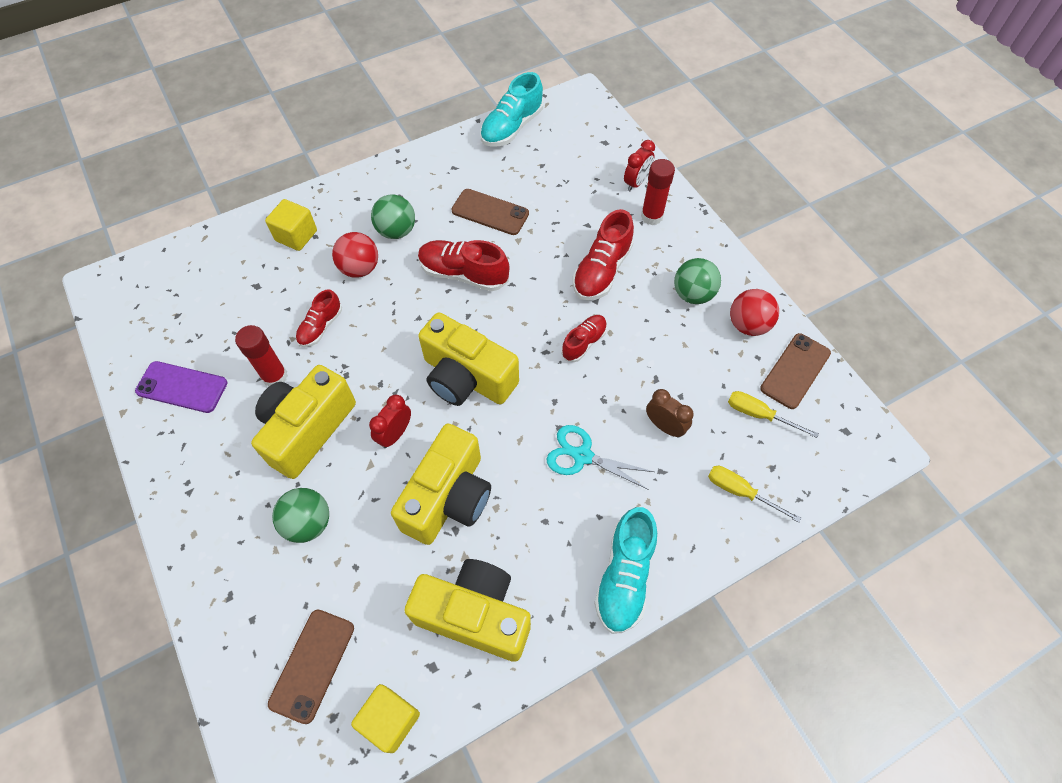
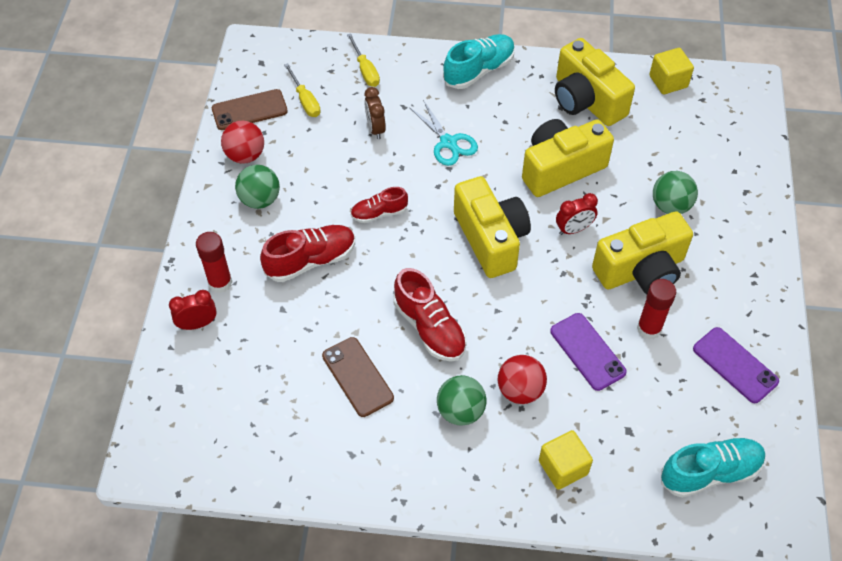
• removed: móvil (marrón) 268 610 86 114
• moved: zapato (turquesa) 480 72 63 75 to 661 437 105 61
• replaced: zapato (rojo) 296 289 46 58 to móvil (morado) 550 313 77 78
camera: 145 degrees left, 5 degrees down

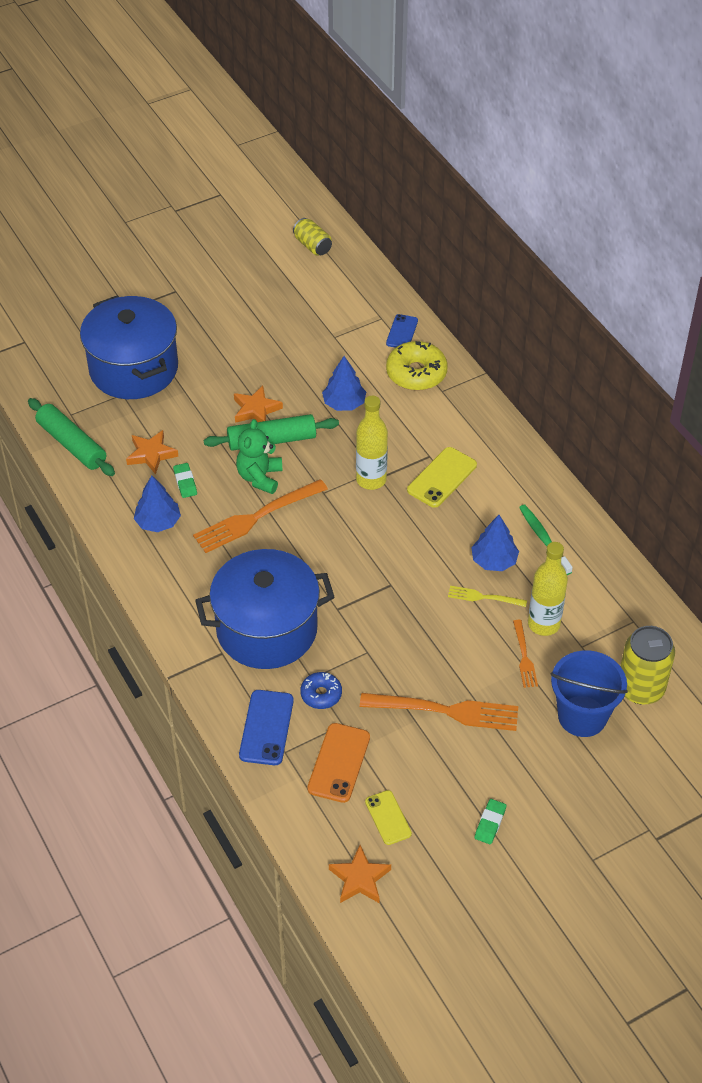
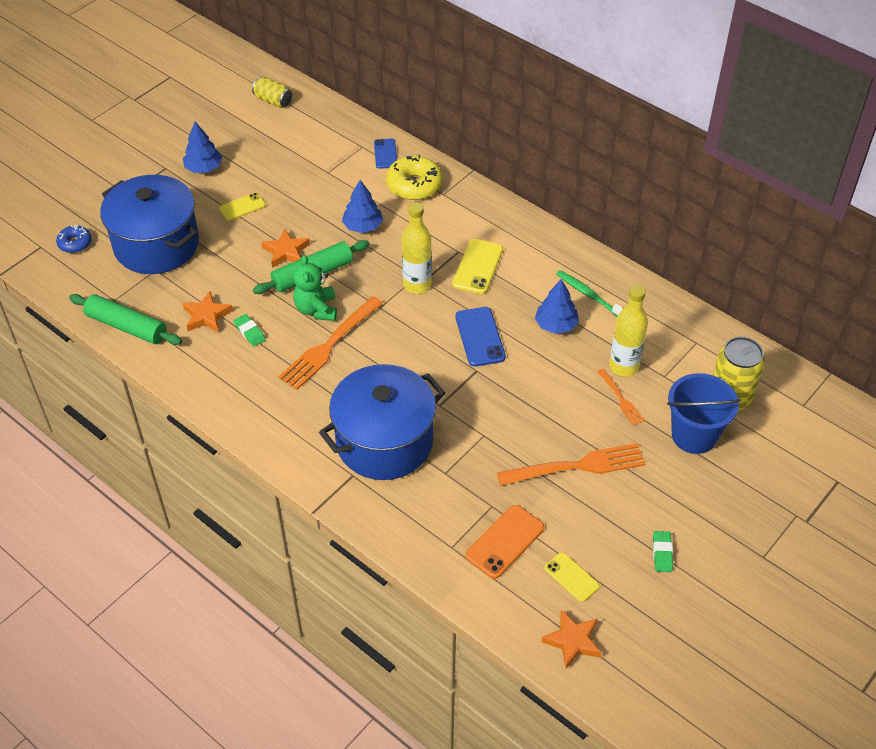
• removed: tenedor (amarillo) 448 586 79 21
• added: móvil (amarillo) 219 193 47 28
• moved: árbol (azul) 134 476 47 56 to 183 121 39 52
• moved: móvil (azul) 239 690 55 75 to 455 307 51 60
• moved: rosquilla (azul) 300 672 42 37 to 56 225 36 28
• turned: móvil (naranja) 307 723 63 80 = 466 505 78 74 45 degrees clockwise
camera: 20 degrees left, 0 degrees up

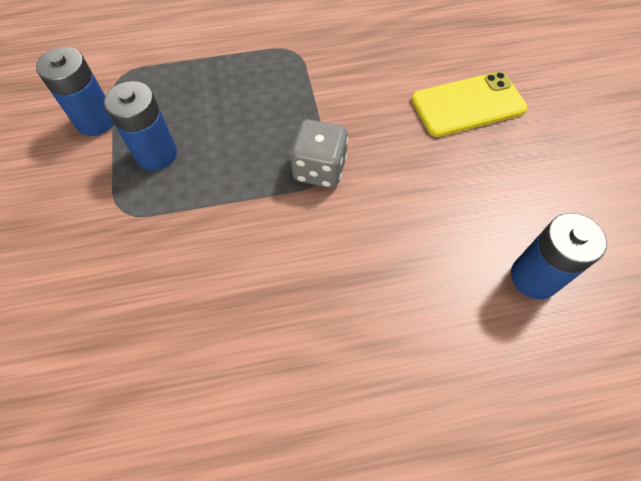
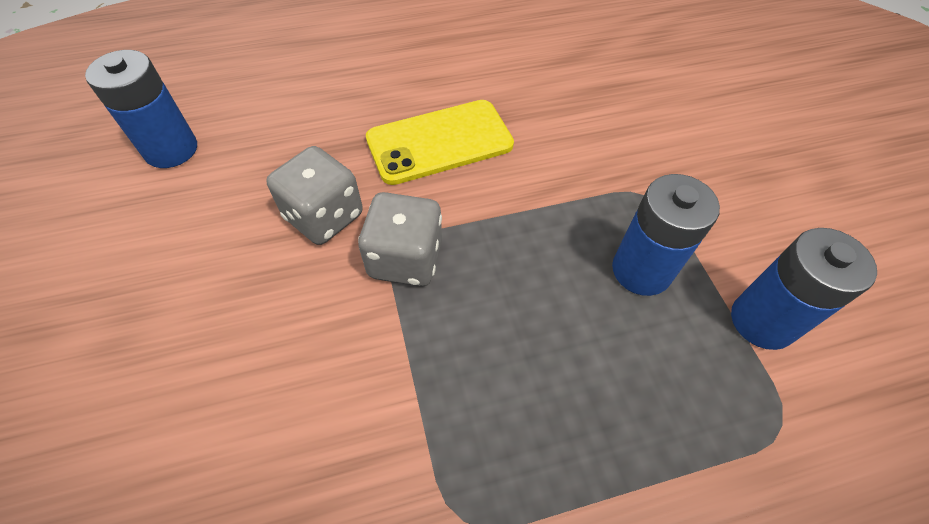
• added: dado (gris) 266 146 97 99
• moved: móvil (amarillo) 412 72 115 65 to 366 100 148 85
camera: 175 degrees right, 5 degrees down

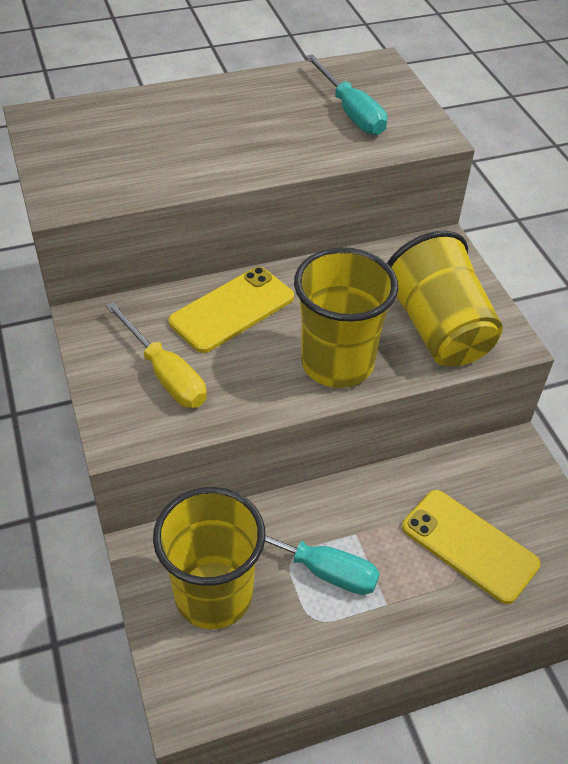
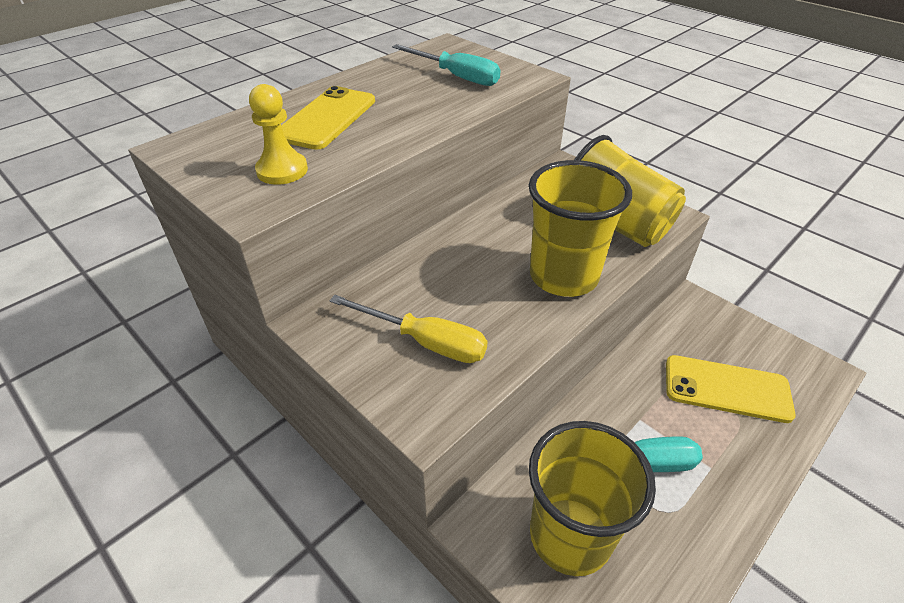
• added: peón (amarillo) 249 84 59 101
• moved: móvil (amarillo) 168 267 126 86 to 281 86 94 64
camera: 25 degrees left, 5 degrees down

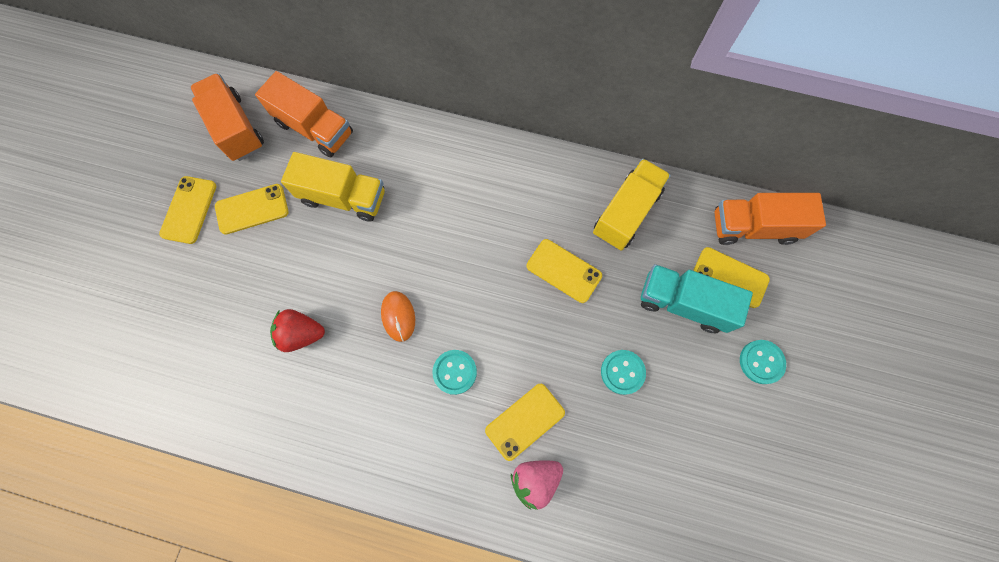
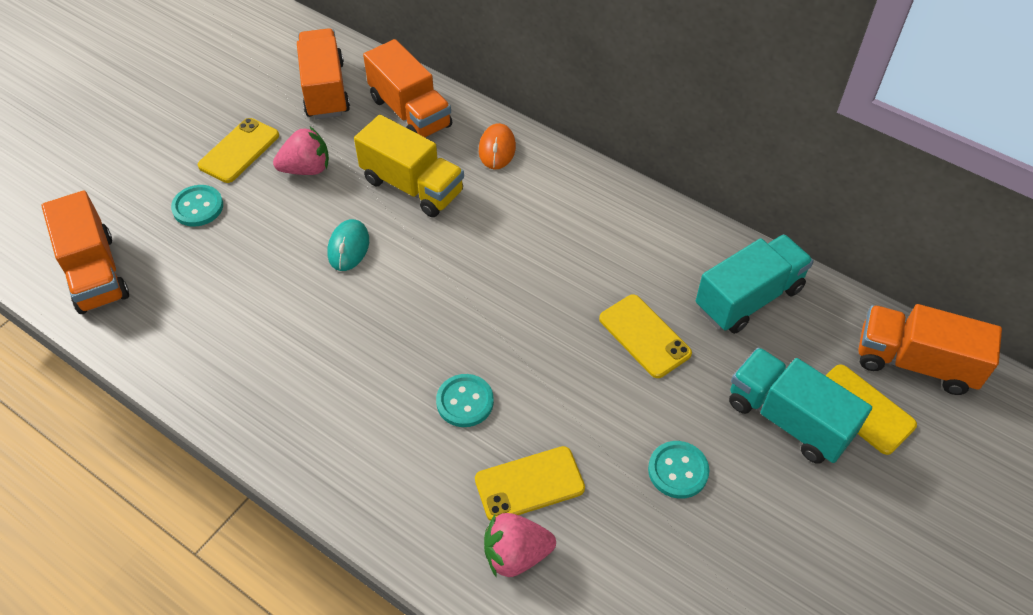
• removed: fresa (rojo) 270 309 55 43
• added: camión (naranja) 41 190 88 124
• added: ratón (turquesa) 328 219 41 52
• moved: ratón (naranja) 381 291 34 51 to 479 123 37 47
• moved: botón (turquesa) 740 340 46 44 to 171 185 52 42
• replaced: móvil (amarillo) 215 184 74 51 to fresa (rosa) 273 127 56 48
• recoloured: camión (amarillo) 593 159 78 92 to camión (turquesa) 696 234 118 100
camera: 20 degrees right, 20 degrees down

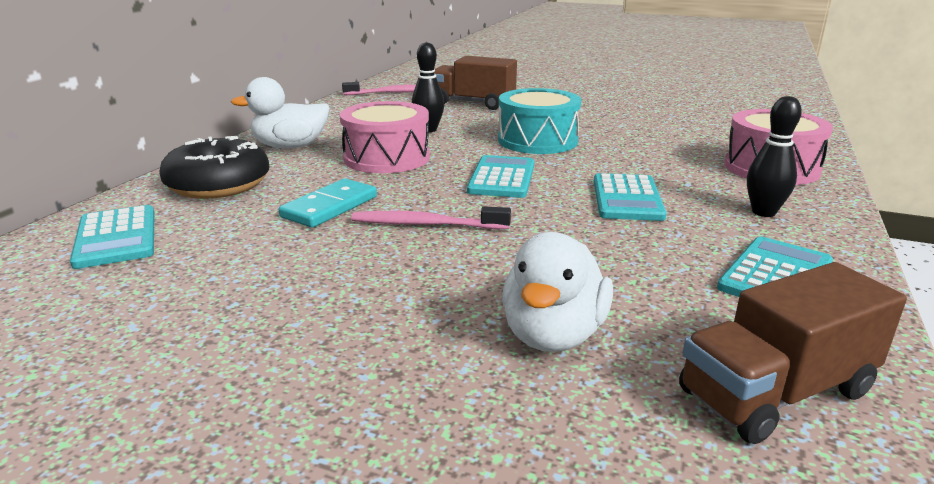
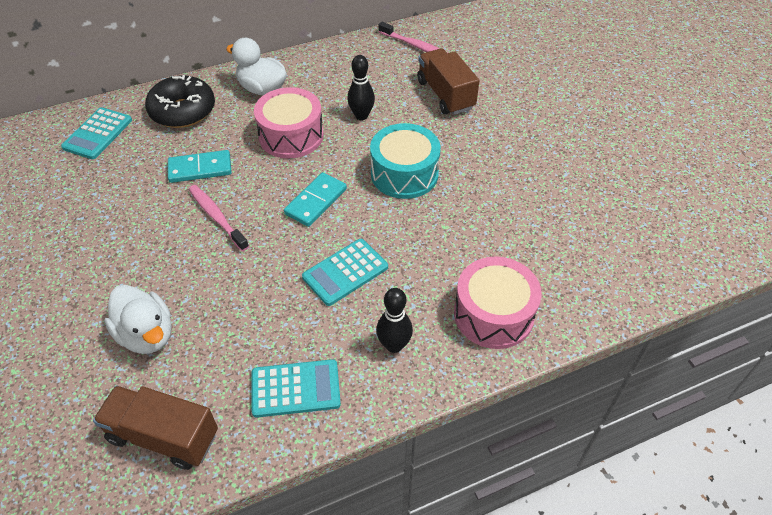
• replaced: calculadora (turquesa) 467 155 67 43 to ficha de dominó (turquesa) 284 172 63 55
• turned: pato (blanco) 502 232 111 120 = 104 285 68 69 105 degrees counterclockwise
camera: 45 degrees right, 25 degrees up

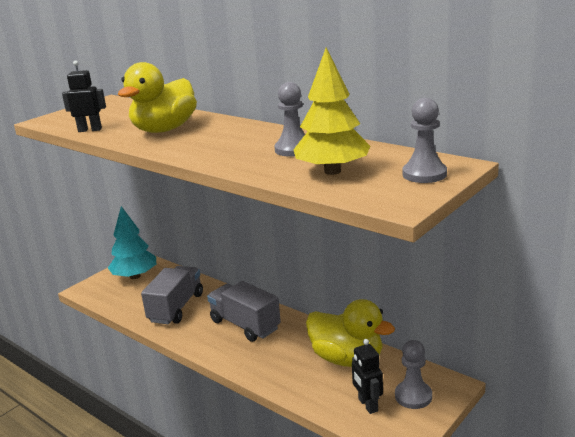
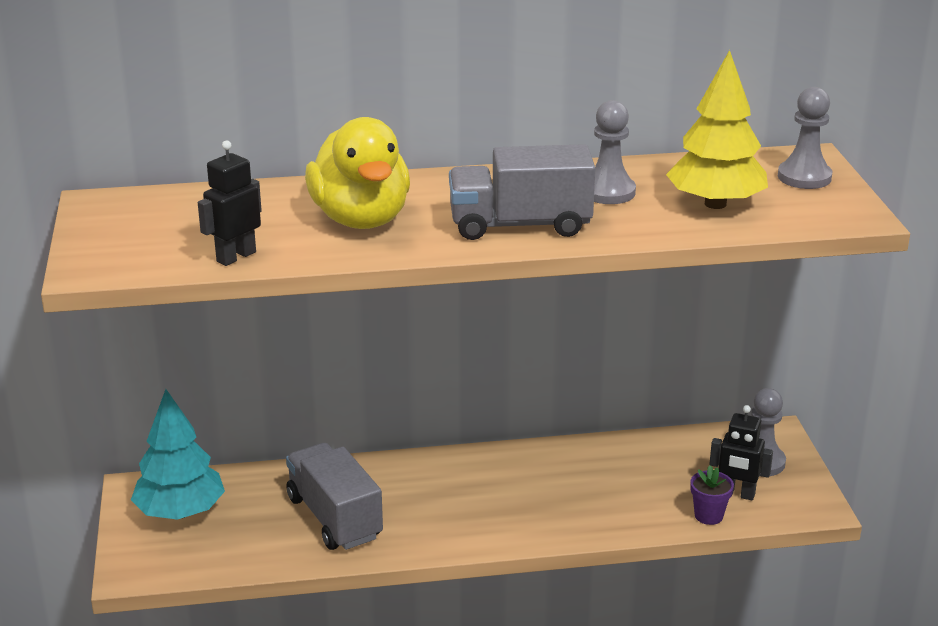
• removed: pato (amarillo) 306 299 89 68
• added: maceta (morado) 690 465 44 60
• moved: camión (gris) 207 281 74 61 to 449 144 146 96
camera: 50 degrees left, 5 degrees up

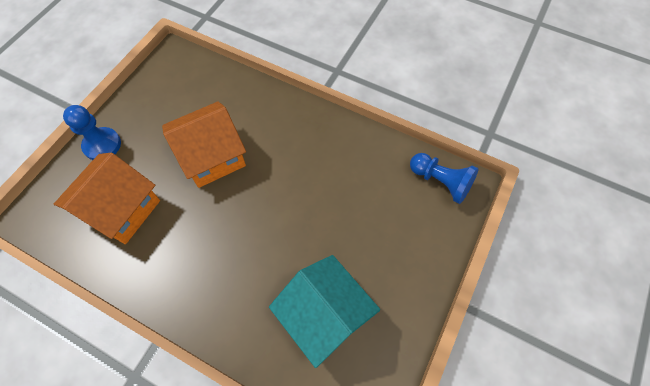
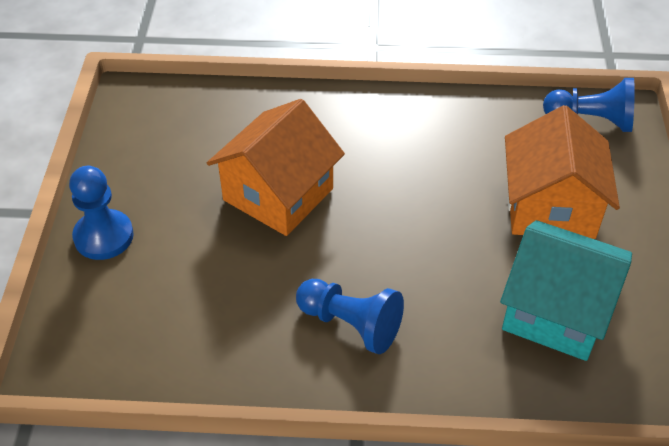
• added: peón (azul) 296 279 108 75
• moved: casa (naranja) 54 153 106 91 to 505 105 115 134
camera: 25 degrees left, 15 degrees down

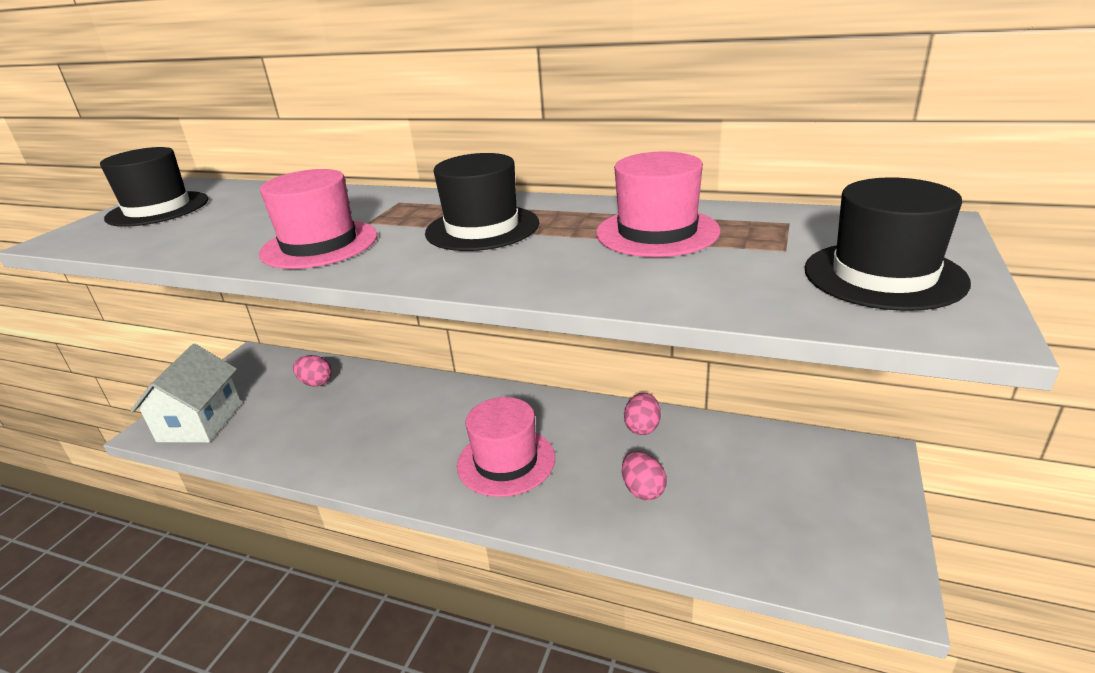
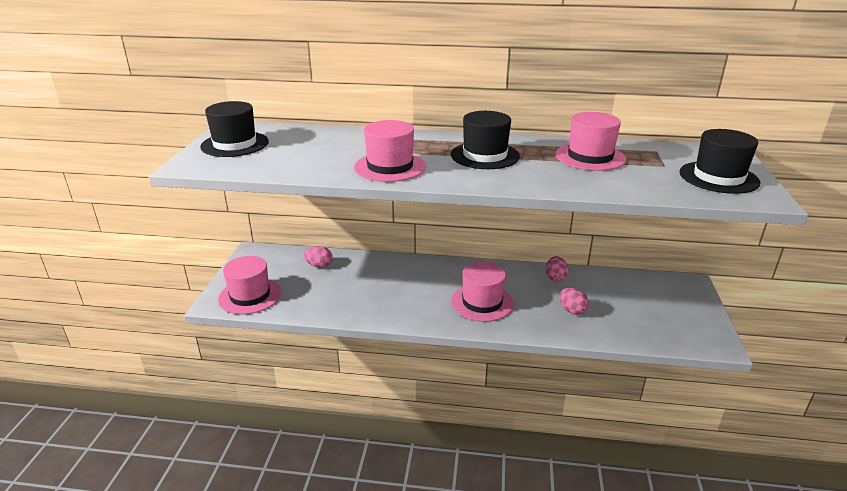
• replaced: casa (blanco) 130 344 111 98 to sombrero (rosa) 218 256 63 58
camera: 15 degrees left, 0 degrees up

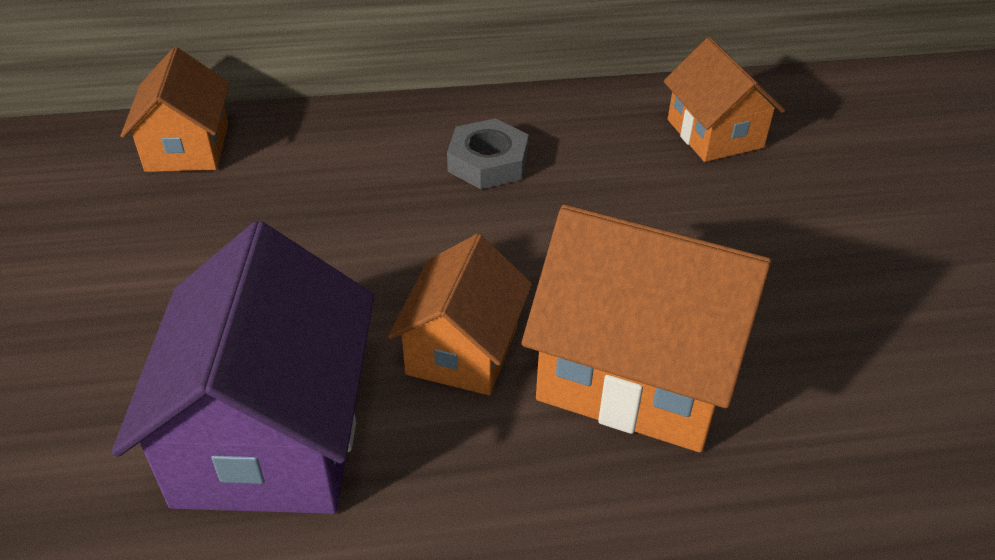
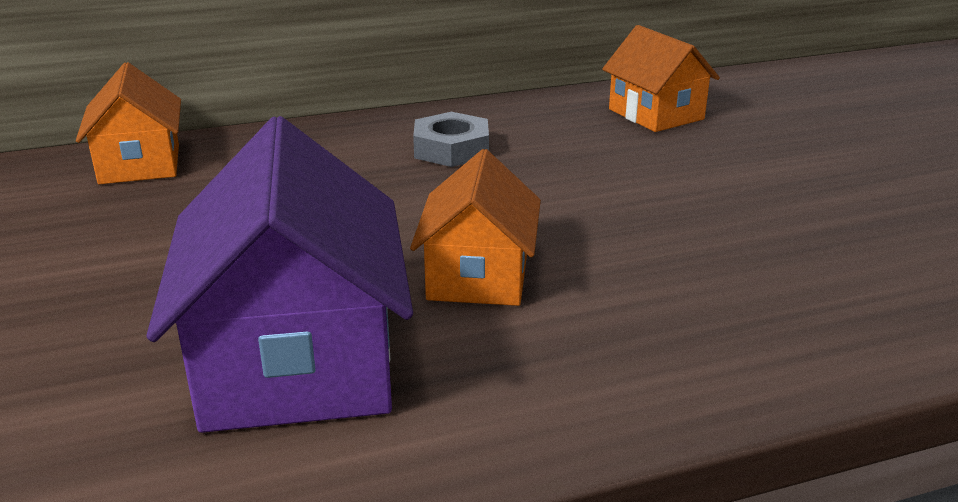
• removed: casa (naranja) 522 204 249 248
camera: 10 degrees left, 15 degrees down

